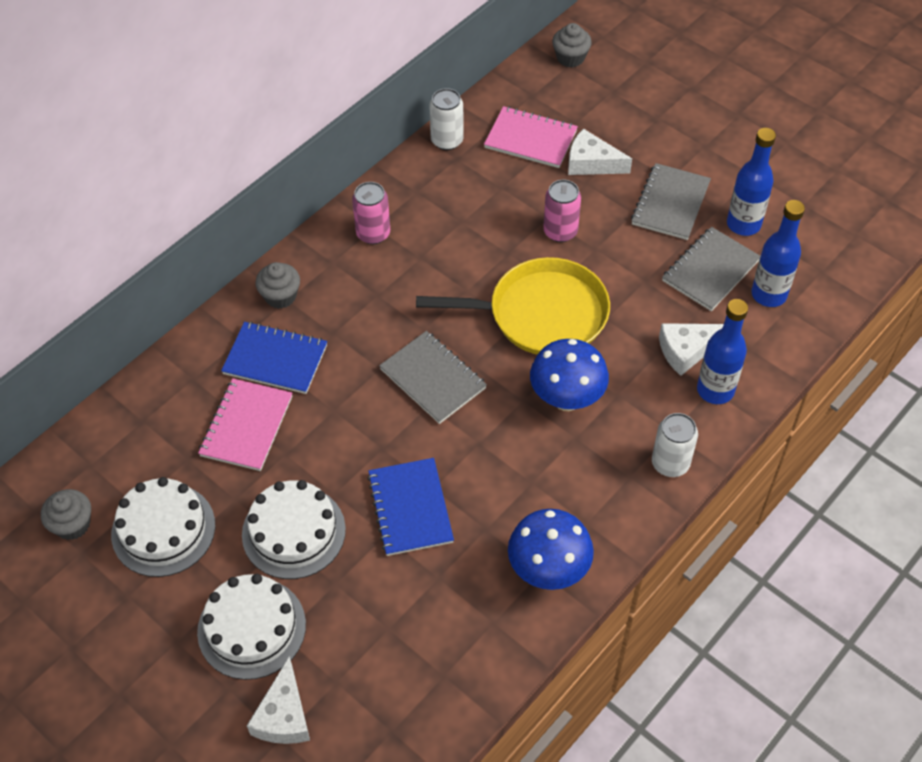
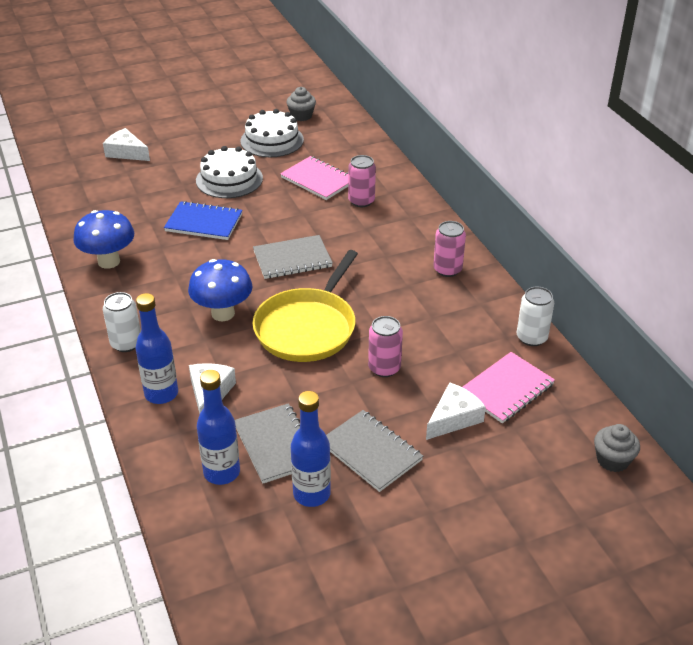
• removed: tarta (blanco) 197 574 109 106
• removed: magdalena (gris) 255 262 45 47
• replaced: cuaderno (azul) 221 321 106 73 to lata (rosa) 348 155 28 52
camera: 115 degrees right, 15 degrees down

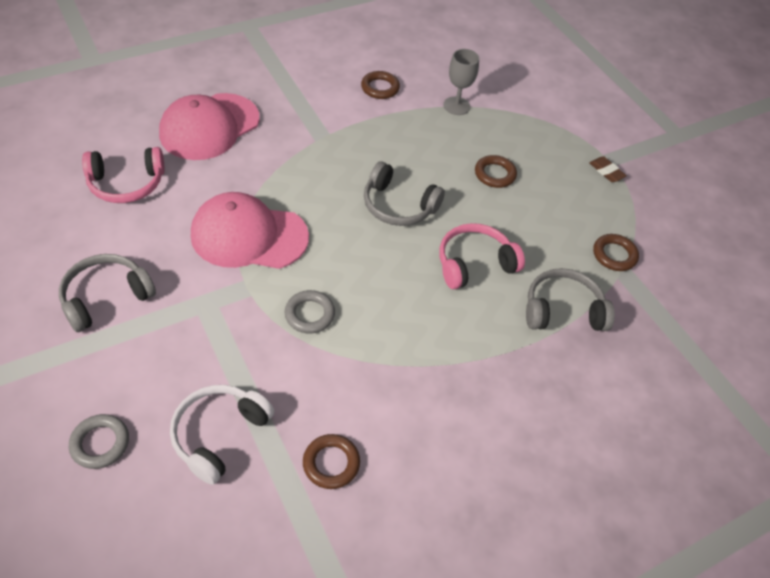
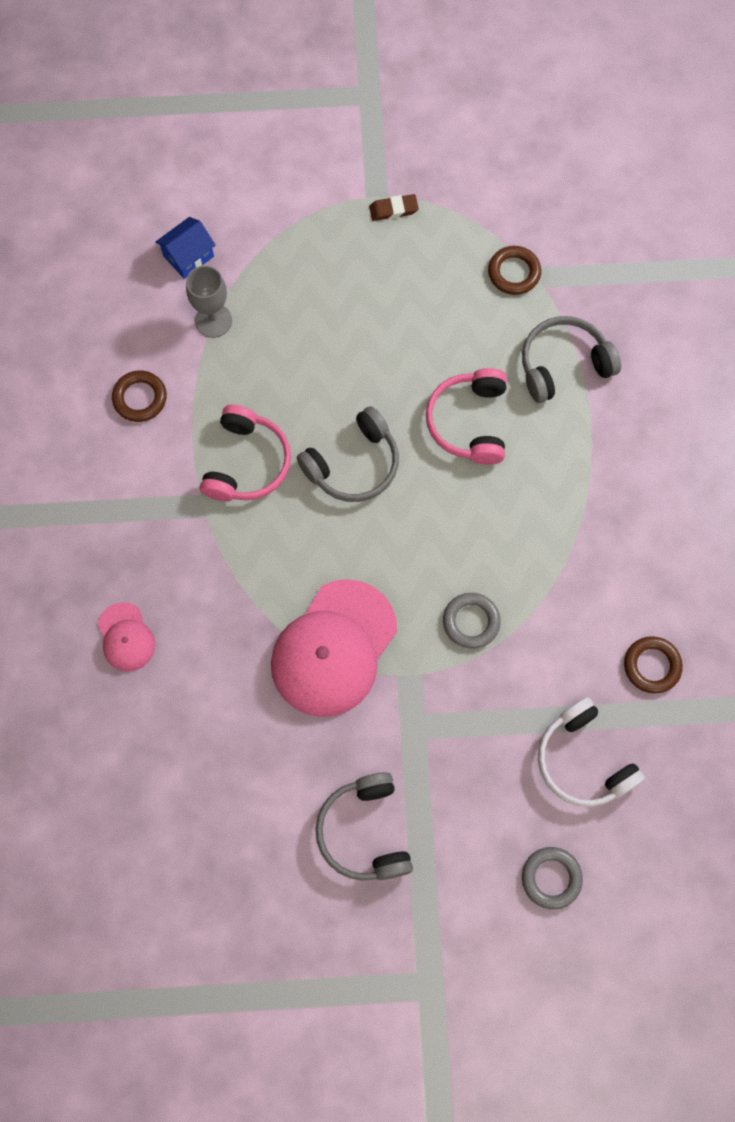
• removed: anillo (marrón) 475 155 42 33
• added: casa (azul) 155 217 61 62
• moved: auriculares (rosa) 82 147 83 56 to 200 405 91 96
• turned: auriculares (gris) 526 268 89 63 = 522 316 99 87 45 degrees clockwise
• resized: gorra (rosa) 159 93 101 67 = 98 602 57 69 x0.49
camera: 60 degrees left, 20 degrees up

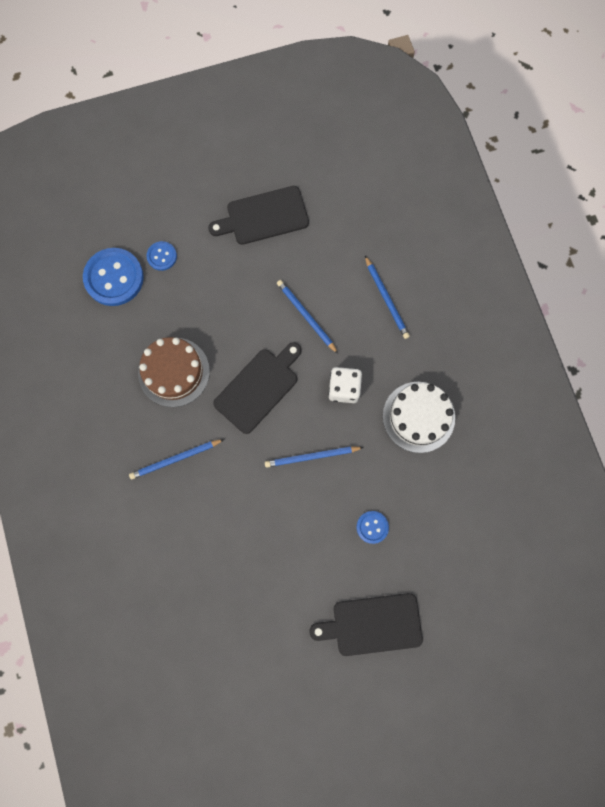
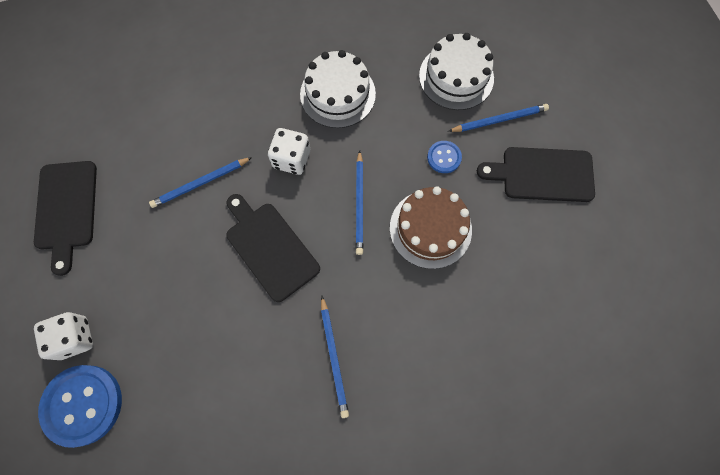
• added: tarta (blanco) 419 33 75 77
• moved: tarta (marrón) 138 337 72 70 to 390 186 82 83
• moved: lápiz (azul) 365 256 45 83 to 448 104 101 28
• replaced: botón (azul) 147 241 30 30 to dado (blanco) 34 312 59 48
• turned: tabla de cortar (negro) 309 593 114 63 = 477 147 118 55 90 degrees clockwise
camera: 80 degrees left, 5 degrees down

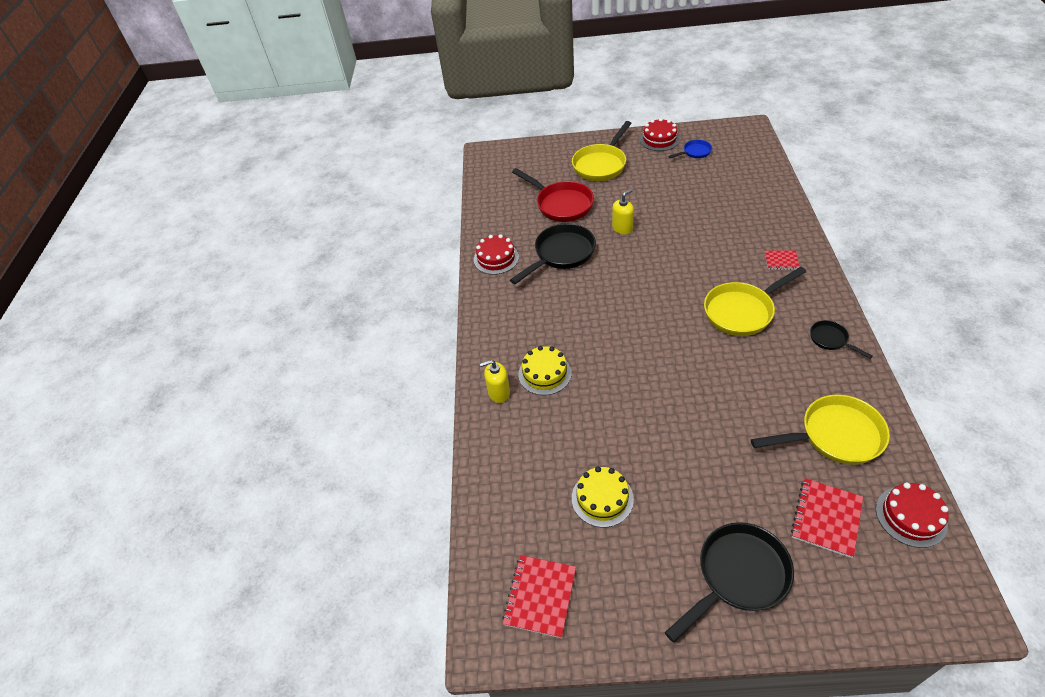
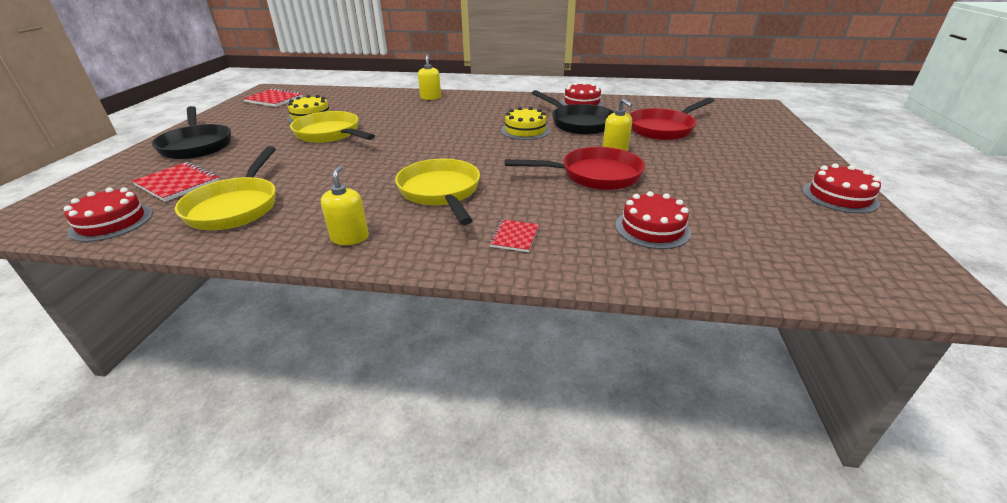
• removed: sartén (azul) 668 140 44 18
• added: sartén (rojo) 505 147 140 43
• added: tarta (rojo) 615 191 76 58
• moved: tarta (amarillo) 518 346 54 49 to 501 107 49 33
• moved: sartén (amarillo) 572 121 60 60 to 290 111 85 32
• replaced: sartén (negro) 810 320 63 39 to dispensador de jabón (amarillo) 321 166 48 79
camera: 95 degrees right, 15 degrees down

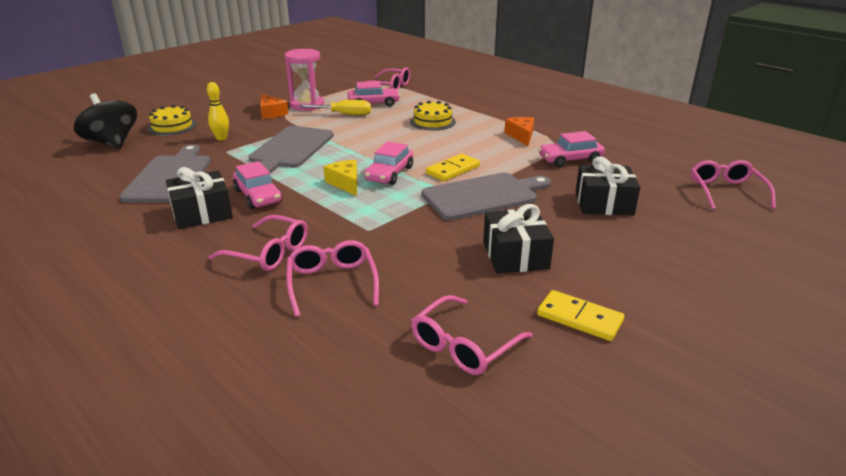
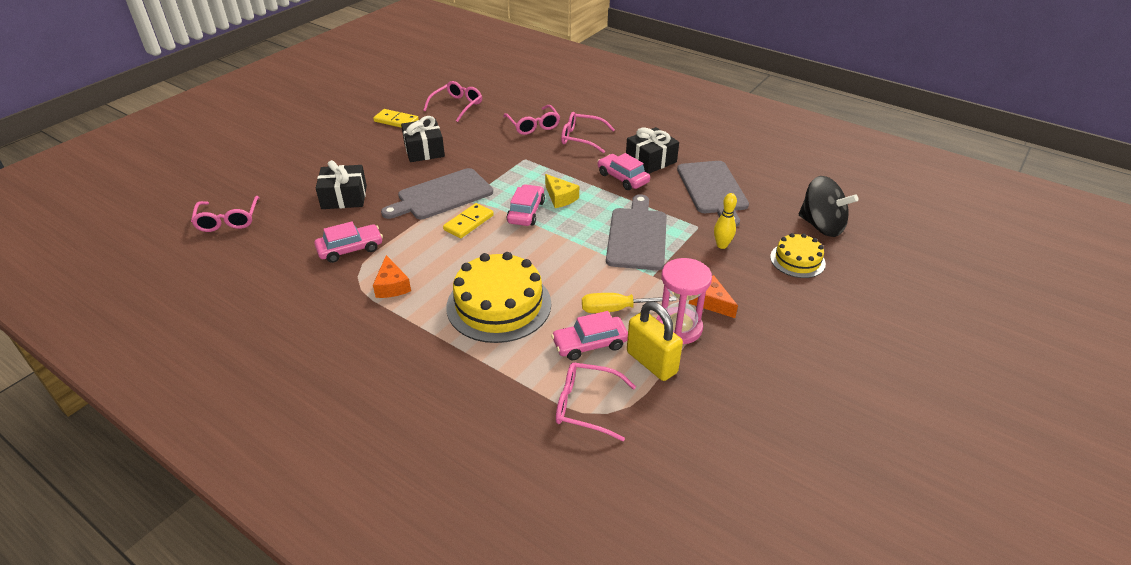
• added: candado (amarillo) 627 301 56 80
• resized: tarta (amarillo) 410 101 46 30 = 446 252 105 91 x1.81
camera: 170 degrees right, 10 degrees up

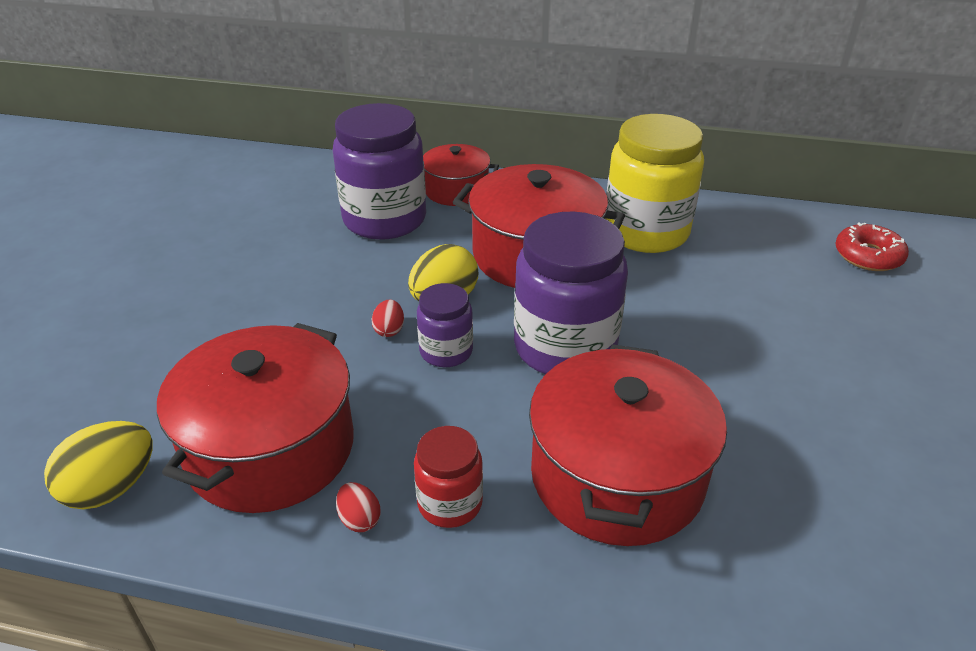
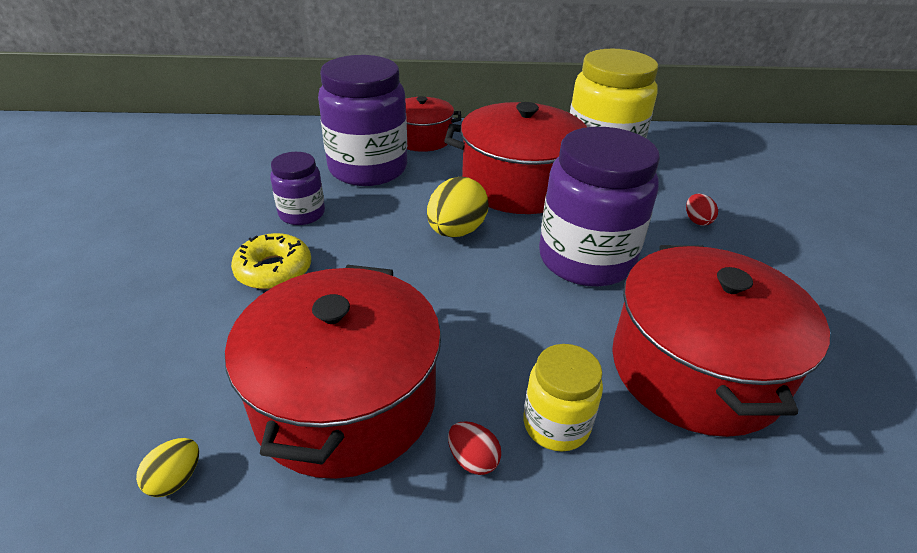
• removed: rosquilla (rojo) 835 222 74 49
• added: rosquilla (amarillo) 231 233 80 57
• moved: huevo (rojo) 372 300 32 37 to 686 194 32 32
• moved: tarro (morado) 417 283 56 84 to 270 152 55 73
• recoloured: tarro (rojo) 414 426 69 102 to tarro (amarillo) 523 344 80 108
• resized: huevo (amarillo) 44 421 109 88 = 136 438 63 59 x0.52
camera: 15 degrees left, 0 degrees up

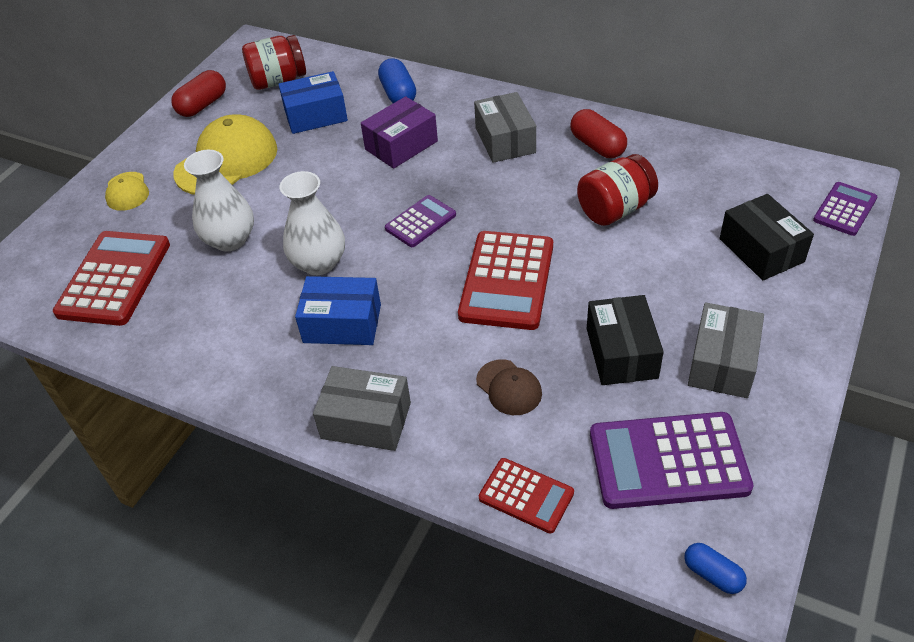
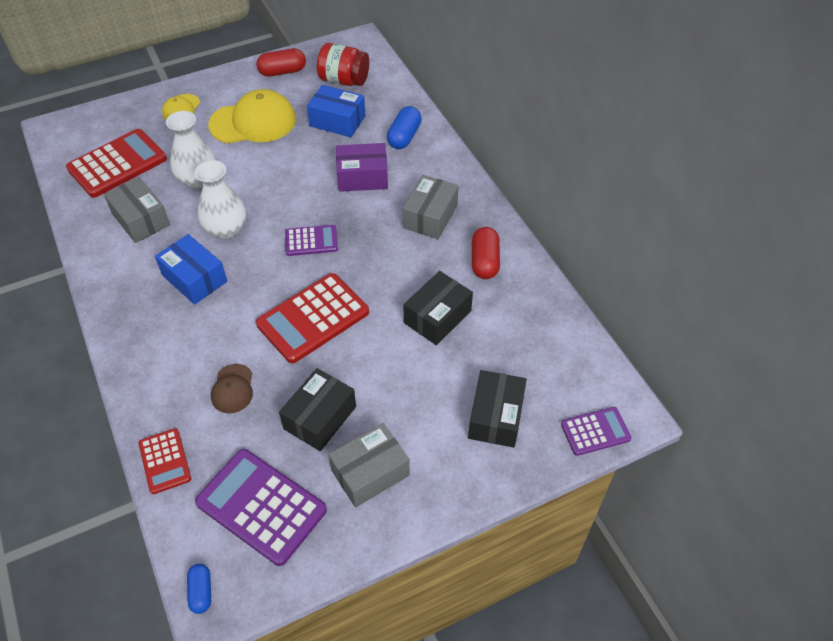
• moved: caja (gris) 313 366 98 85 to 104 177 66 66
• replaced: tarro (rojo) 577 154 81 72 to caja (negro) 404 271 69 74
camera: 35 degrees right, 5 degrees up

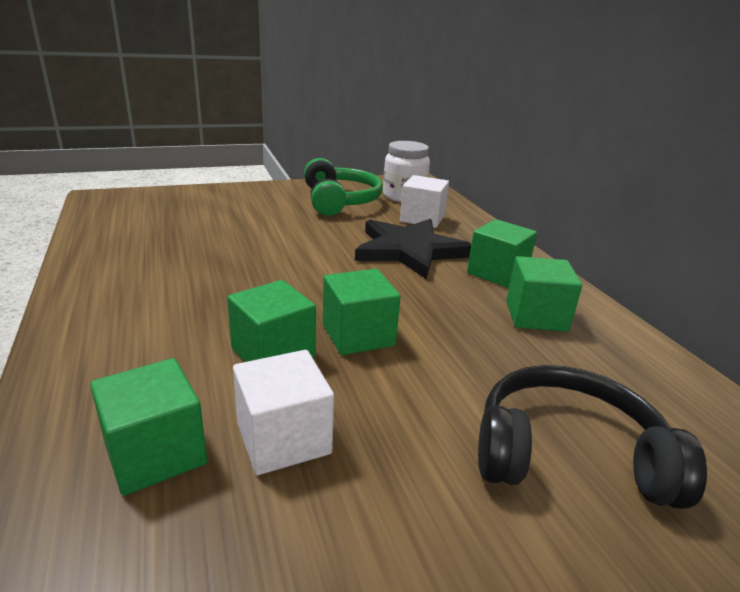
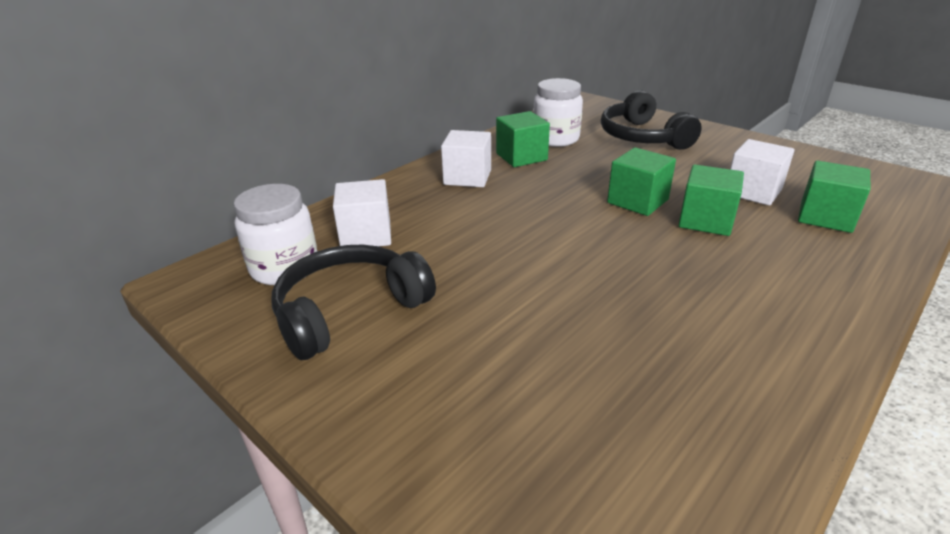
• removed: estrella (negro) 355 219 116 60
• added: tarro (blanco) 533 78 50 69
• recoloured: auriculares (verde) 304 158 79 58 to auriculares (negro) 272 245 164 115
• recoloured: cubo (verde) 467 219 70 69 to cubo (blanco) 441 130 50 57
camera: 115 degrees left, 5 degrees up

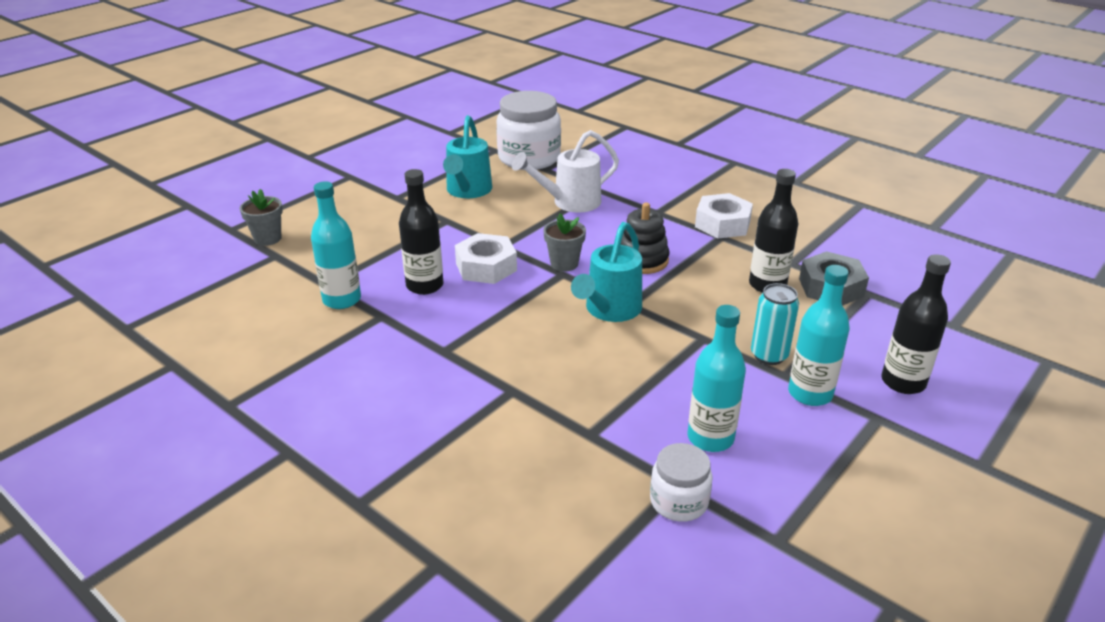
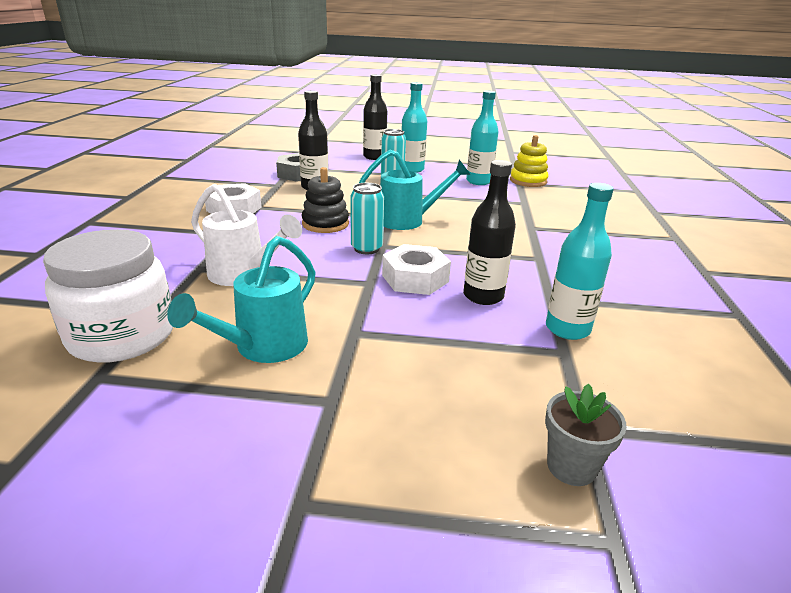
• replaced: maceta (gris) 543 213 43 59 to lata (turquesa) 350 183 34 71
• replaced: tarro (blanco) 650 443 63 79 to juguete apilable (amarillo) 510 135 39 52
• turned: regadera (turquesa) 443 115 49 83 = 167 236 149 127 150 degrees clockwise
camera: 125 degrees left, 5 degrees down

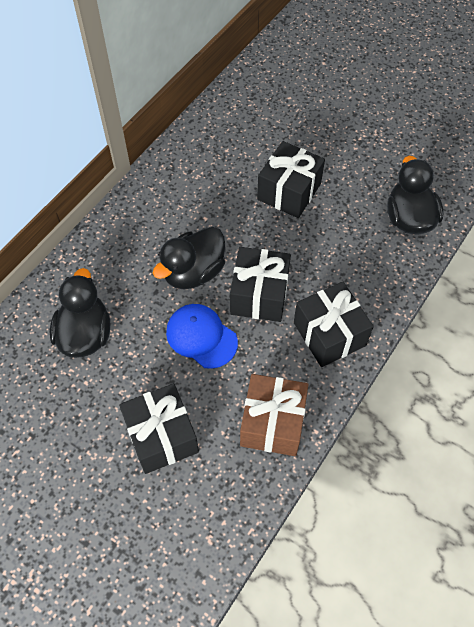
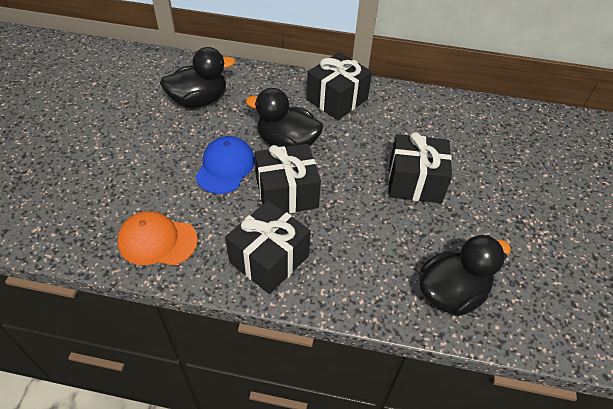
• moved: regalo (negro) 119 383 80 91 to 306 52 66 68
• replaced: regalo (marrón) 240 374 68 82 to gorra (naranja) 117 211 81 54
camera: 65 degrees right, 10 degrees down

